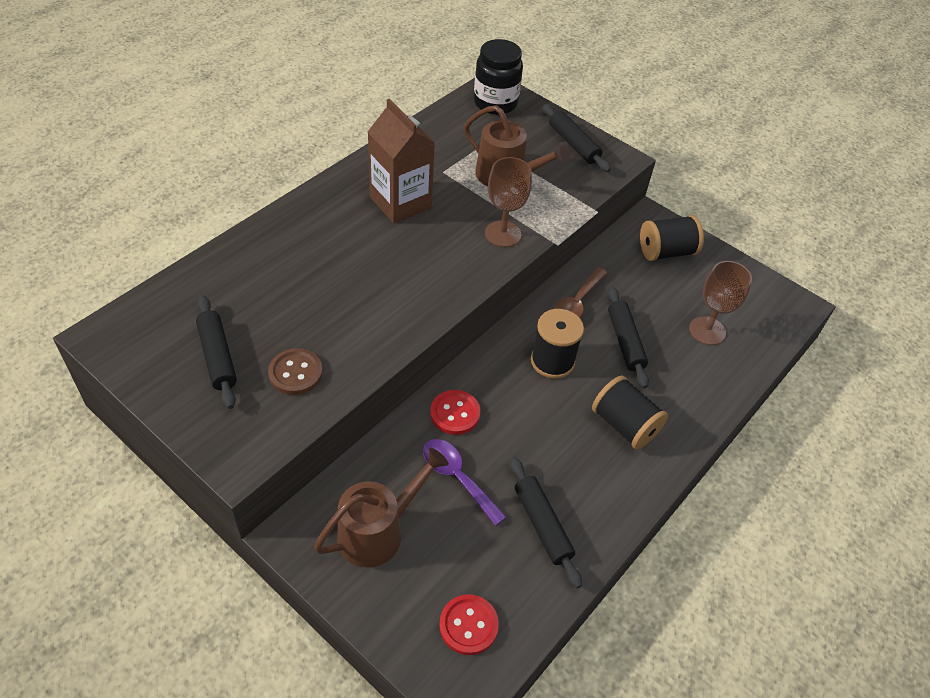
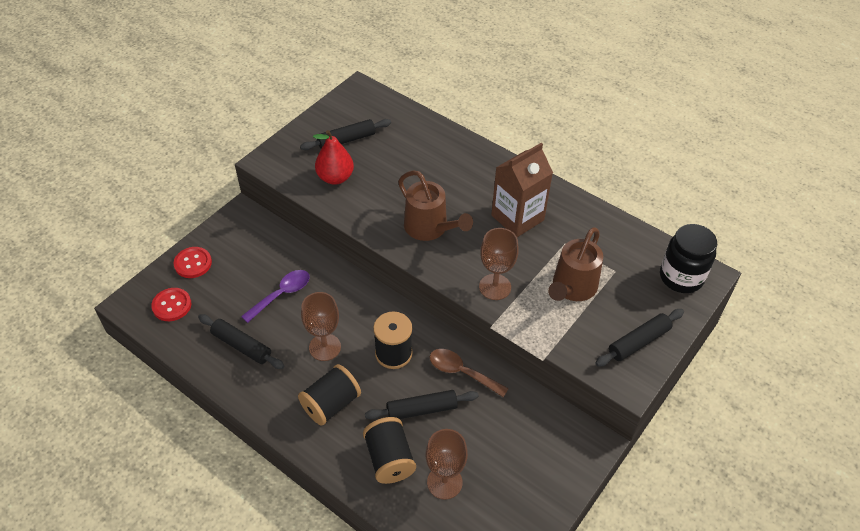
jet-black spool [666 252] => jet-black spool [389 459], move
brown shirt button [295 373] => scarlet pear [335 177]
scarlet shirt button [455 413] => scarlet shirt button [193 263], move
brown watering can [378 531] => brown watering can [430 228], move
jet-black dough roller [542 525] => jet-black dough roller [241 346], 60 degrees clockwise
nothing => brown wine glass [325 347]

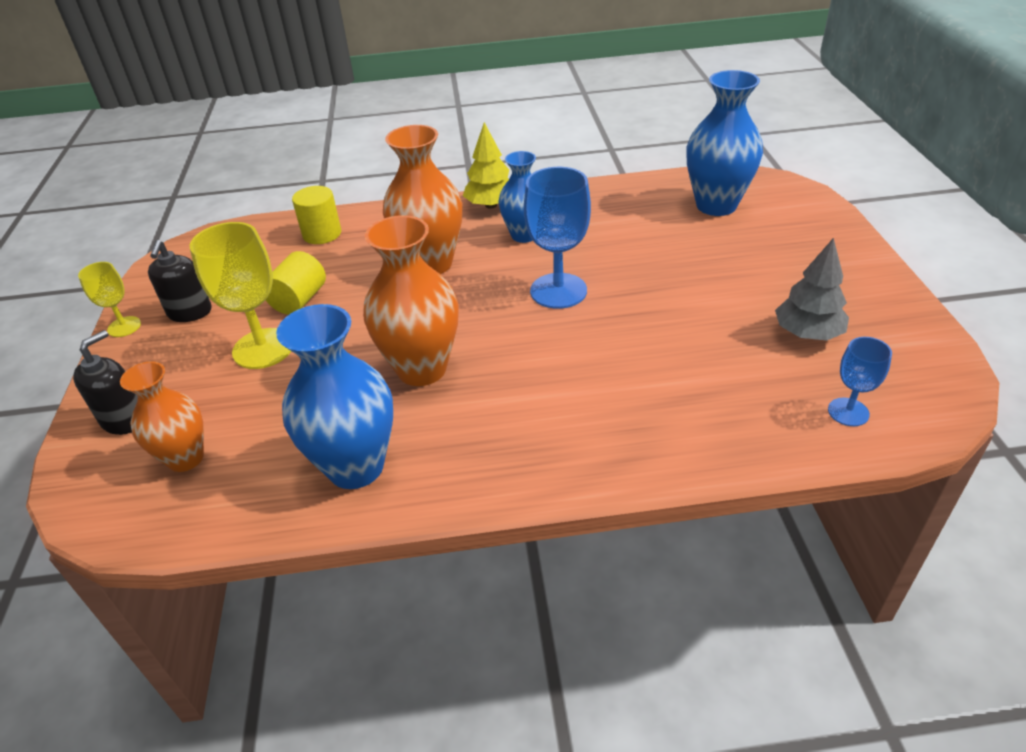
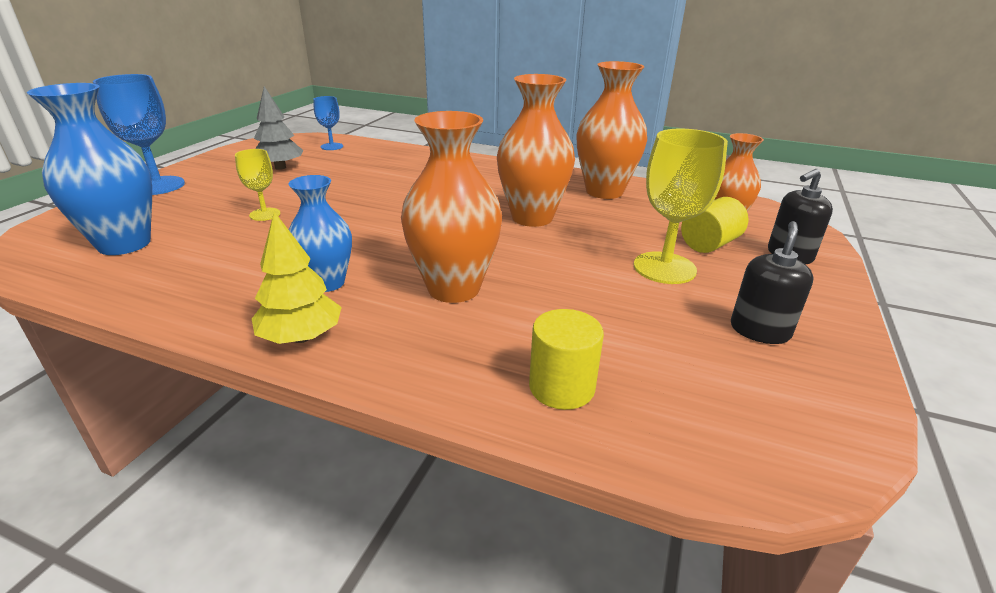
cobalt wine glass [558 291] => cobalt wine glass [158 186], move
golden cylinder shape [299 300] => golden cylinder shape [709 244], move
golden wine glass [124 327] => golden wine glass [265 214], move
cobalt flower vase [355 467] => orange-coloured flower vase [604 191]

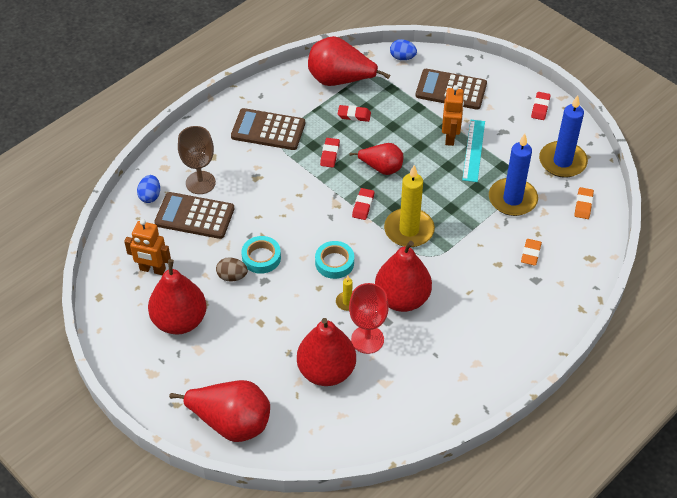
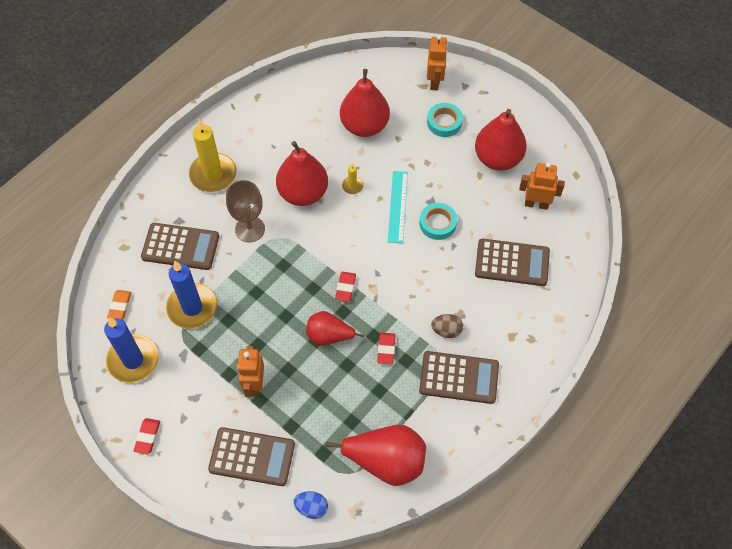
scarlet pencil eraser [354 115] => nothing
turquoise measuring stick [474 150] => turquoise measuring stick [397 206], move
brown wine glass [200 182] => brown wine glass [250 229], move
golden candle [409 230] => golden candle [213 174], move
cobalt toy egg [150 196] => nothing
orange-coloured pencil eraser [530 254] => brown calculator [180 247]
turquoise roll of tape [334 262] => turquoise roll of tape [444 122], move
brown toy egg [232 276] => brown toy egg [446 330], move
scarlet wine glass [367 339] => nothing
scarlet pear [231 423] => orange-coloured robot [435 82]

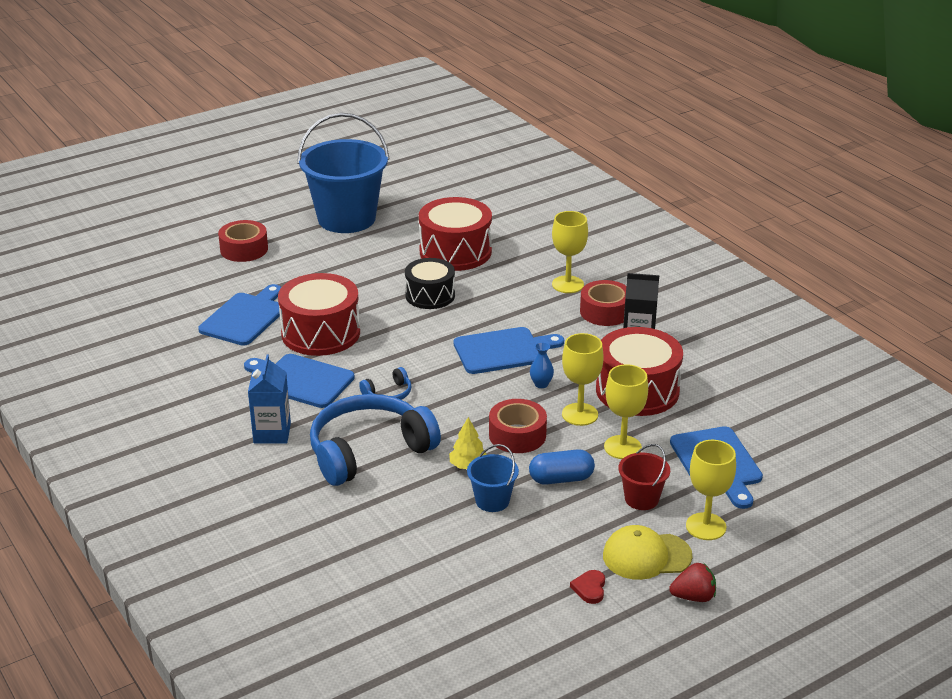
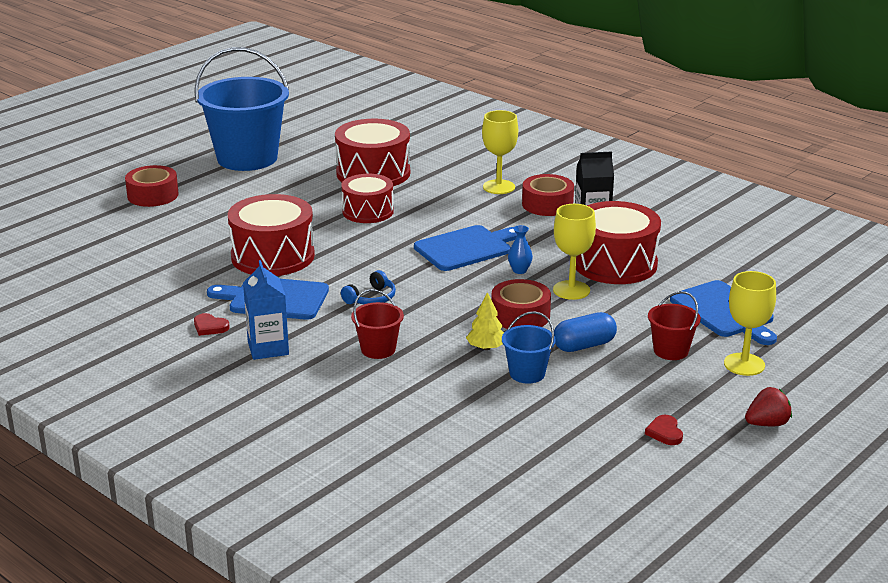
jet-black toy drum [430 295] => scarlet toy drum [368 211]
cobalt cutting board [245 317] => nothing
golden wine glass [622 447] => nothing
cobalt headset [369 451] => scarlet pail [378 349]
golden peaked cap [646 556] => nothing
nothing => scarlet heart [210 327]

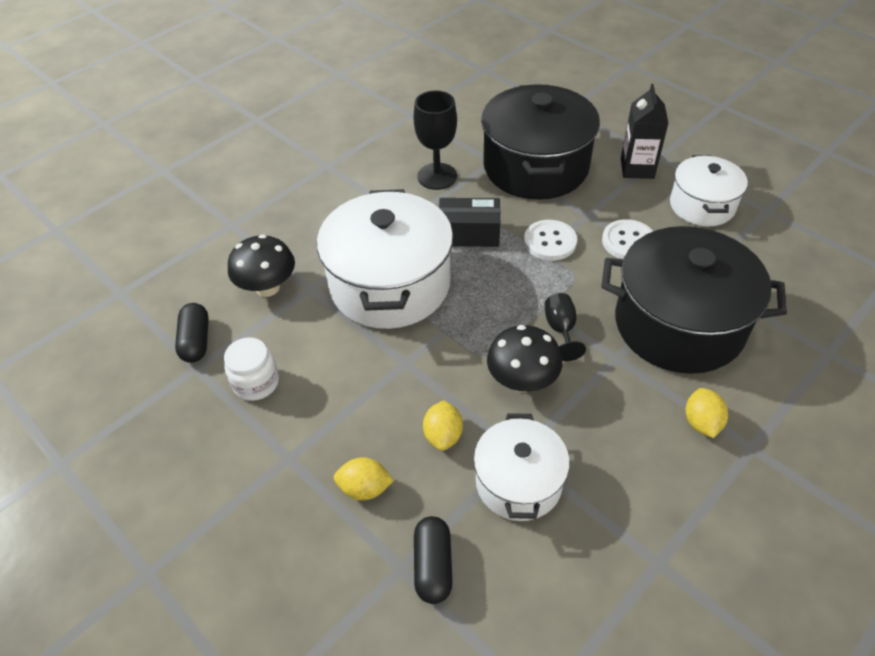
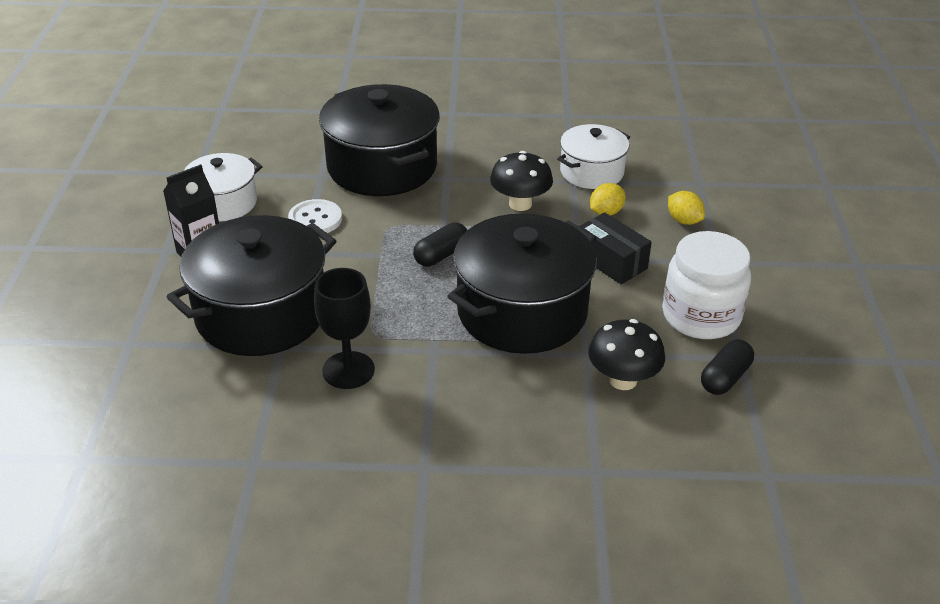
white pot [390 284] => jet-black pot [522 312]
jet-black parcel [469 234] => jet-black parcel [611 261], move
white shirt button [550 242] => nothing
jet-black wine glass [561 329] => nothing
white jar [256 383] => white jar [701 316], x1.73
golden toy lemon [701 423] => nothing
jet-black pill shape [433 566] => jet-black pill shape [441 255], move

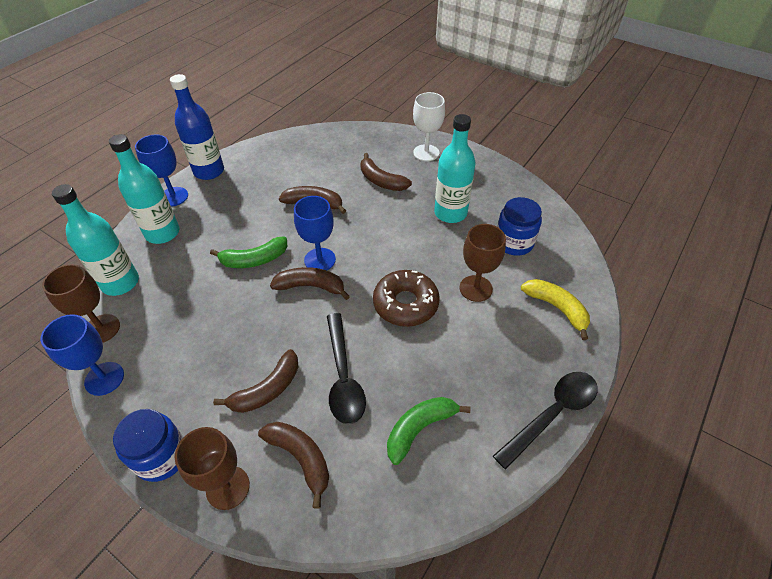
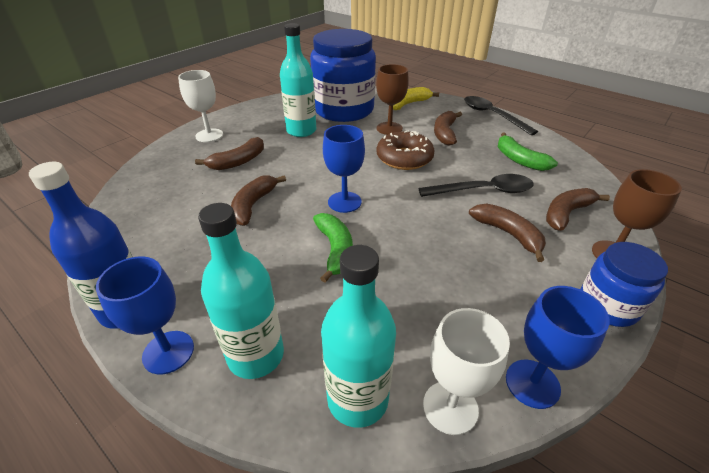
cobalt jar [514 242] => cobalt jar [344 110], x1.93
brown wine glass [101 329] => white wine glass [450 407]
brown toy banana [311 286] => brown toy banana [445 133], move

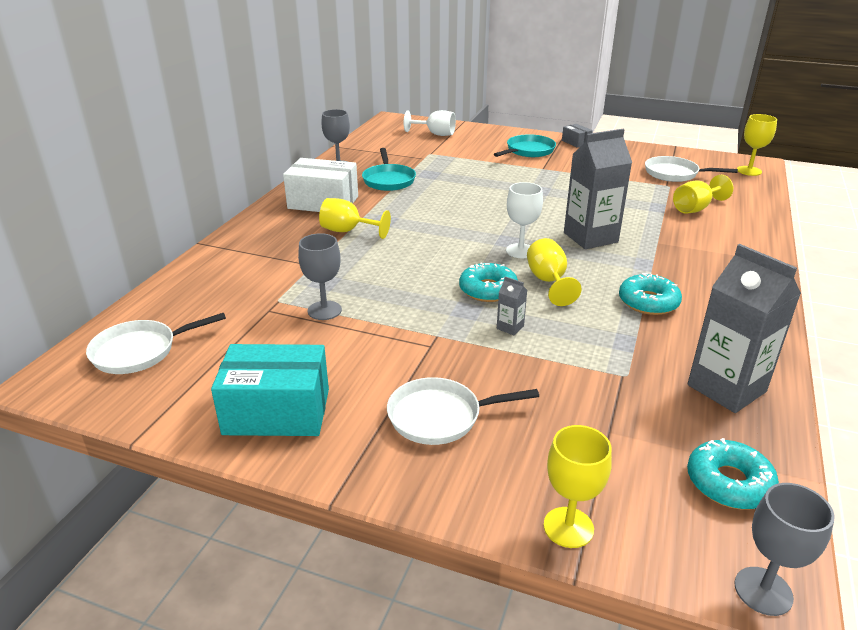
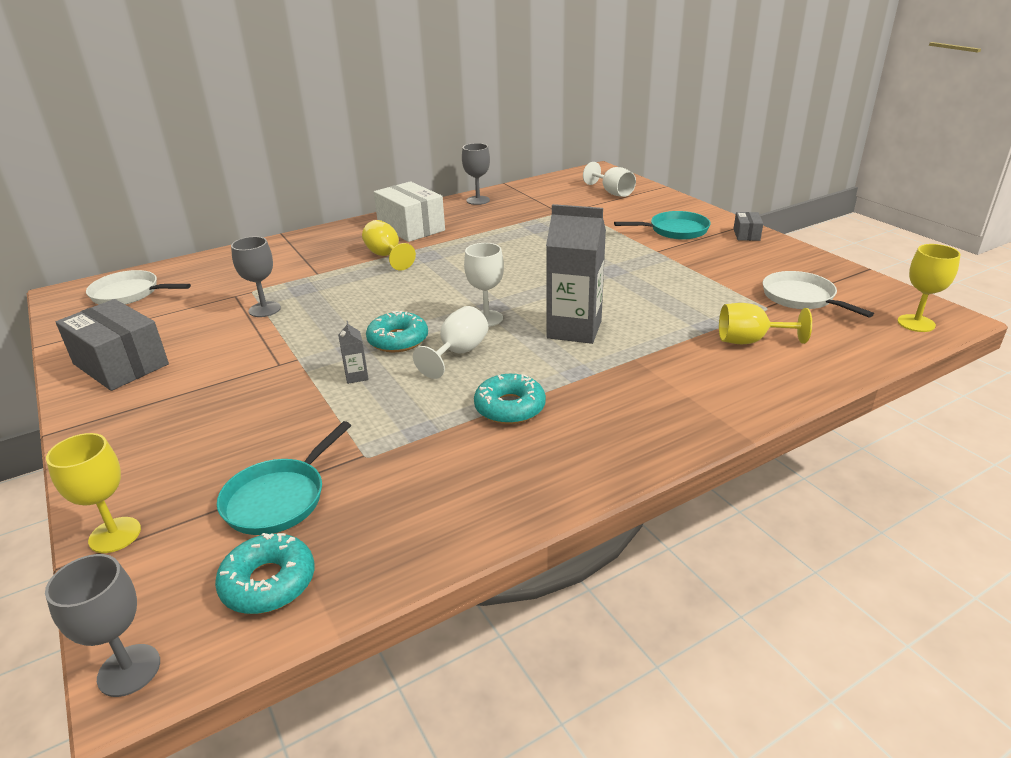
turquoise skillet [388 180] => turquoise skillet [279 498], move
golden wine glass [548 282] => white wine glass [458 353]
grey carton [726 388] => nothing
turquoise parcel [277 411] => grey parcel [121 364]
white skillet [440 416] => nothing

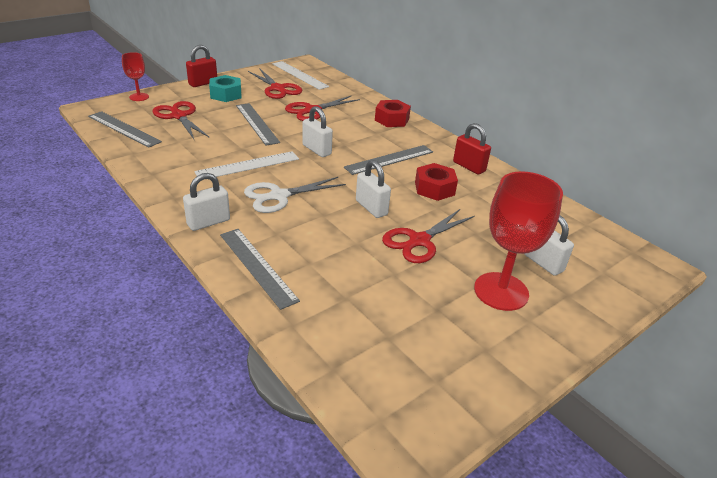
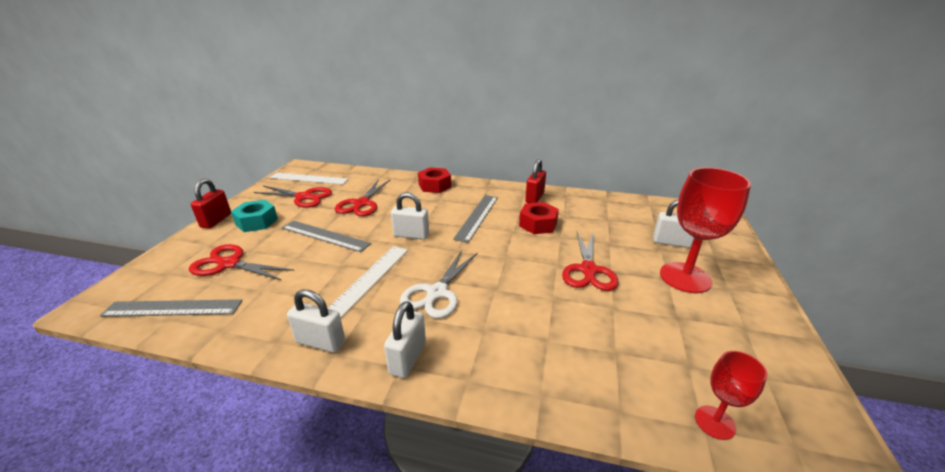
scarlet wine glass [139 97] => scarlet wine glass [714 422], move
scarlet lock [469 167] => scarlet lock [534 198], 75 degrees counterclockwise
white lock [371 208] => white lock [320 342], move
grey measuring stick [257 266] => nothing

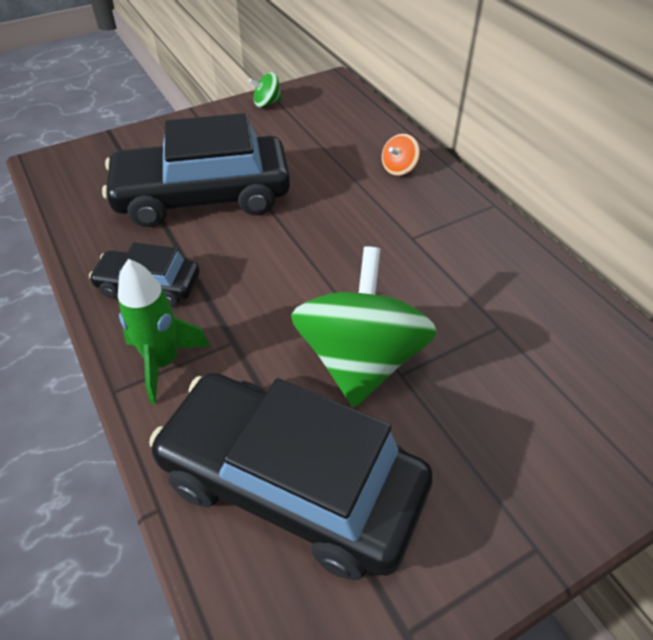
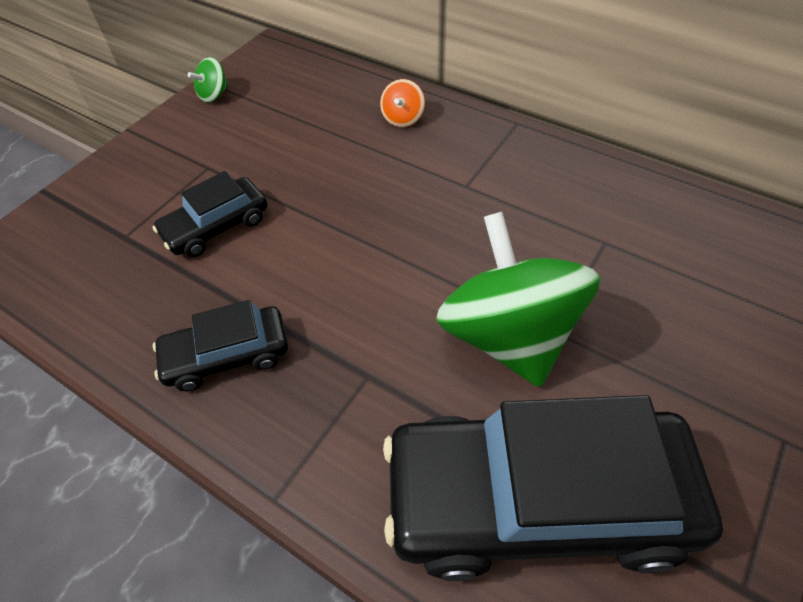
jet-black car [203 196] => jet-black car [217 226], x0.51
leaf-green toy rocket [163 363] => nothing

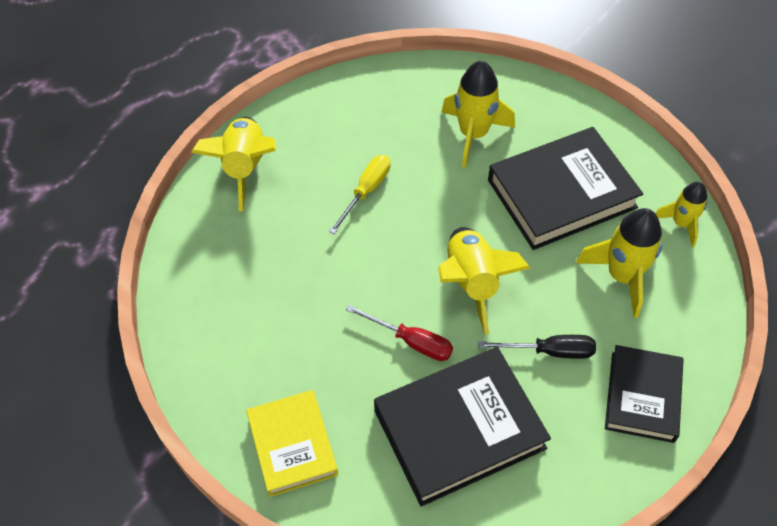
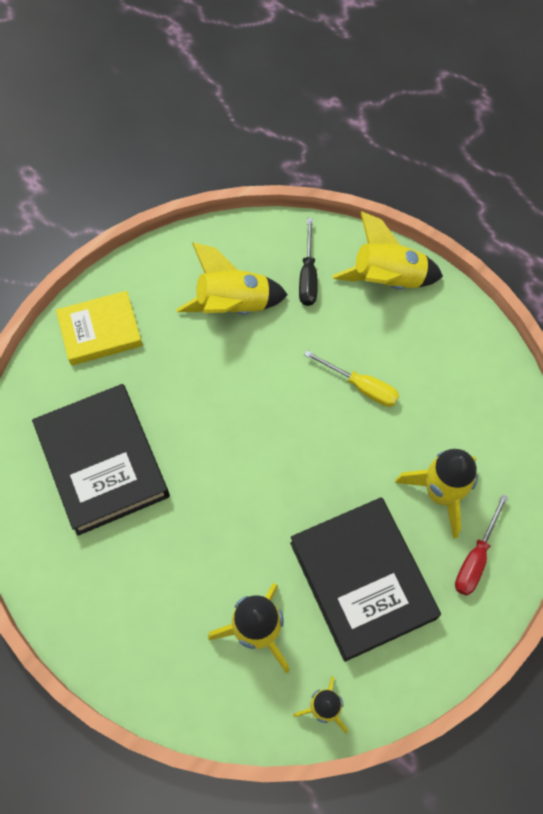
golden toy rocket [471 282] => golden toy rocket [233 305], move
scarlet flat screwdriver [411 341] => scarlet flat screwdriver [475 558], move
jet-black flat screwdriver [550 351] => jet-black flat screwdriver [308 276], move
jet-black hardback [642 396] => nothing

